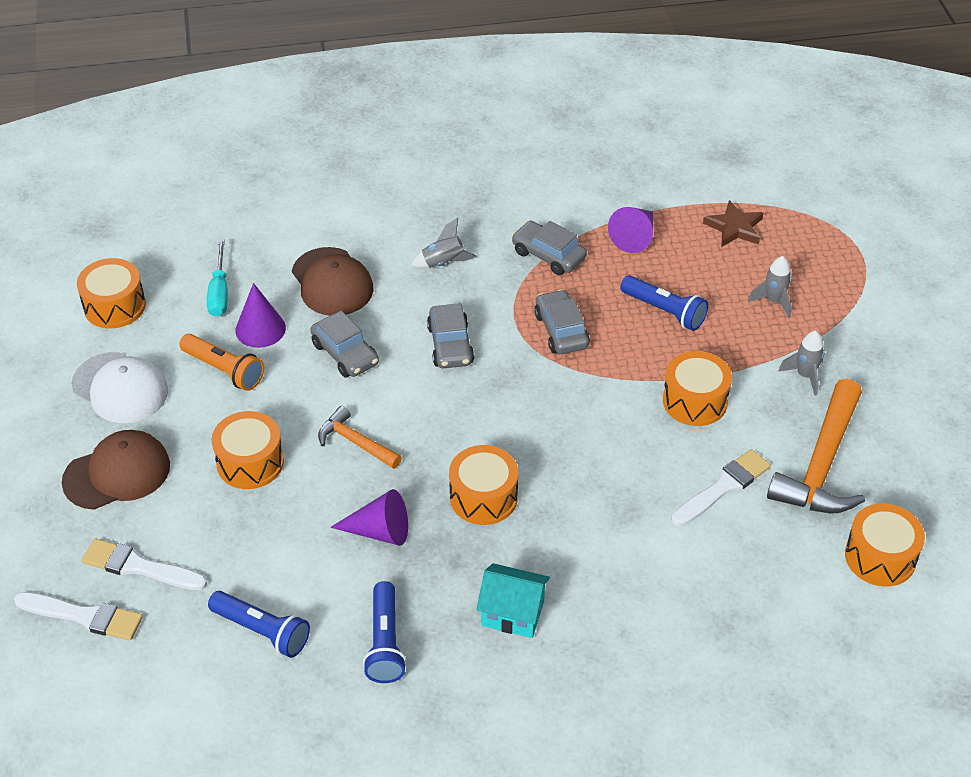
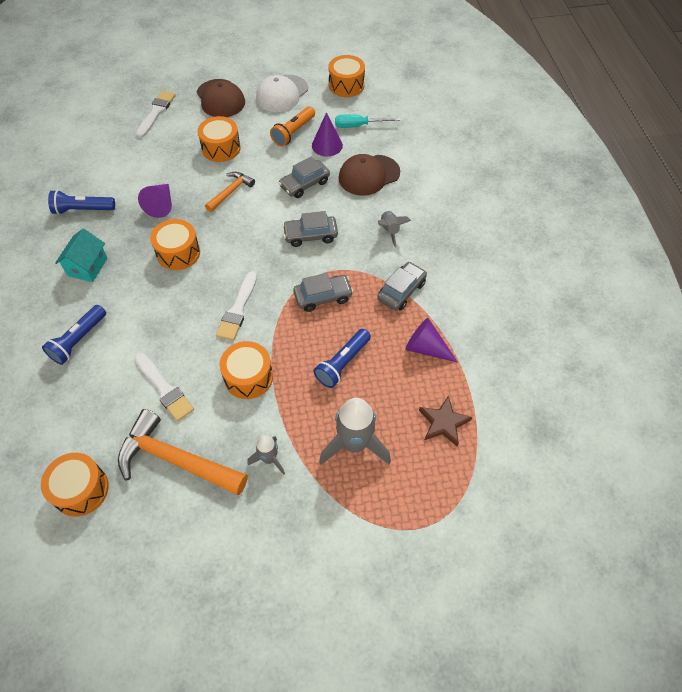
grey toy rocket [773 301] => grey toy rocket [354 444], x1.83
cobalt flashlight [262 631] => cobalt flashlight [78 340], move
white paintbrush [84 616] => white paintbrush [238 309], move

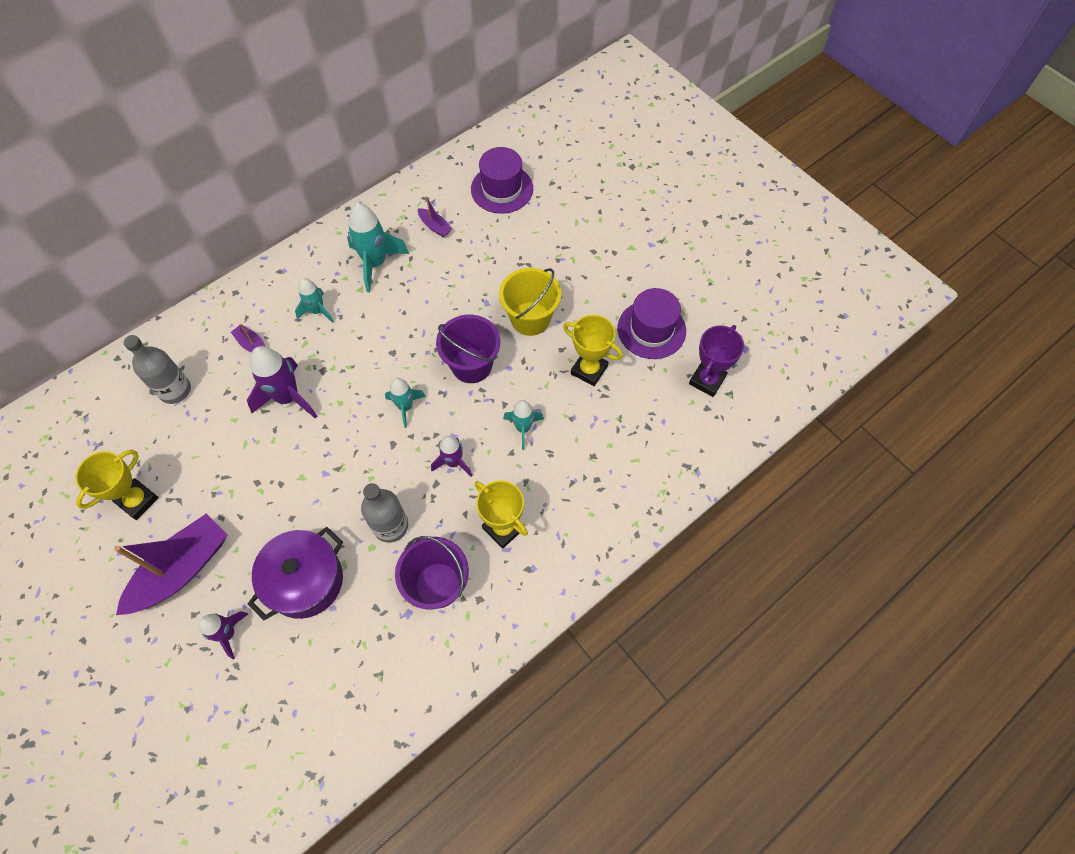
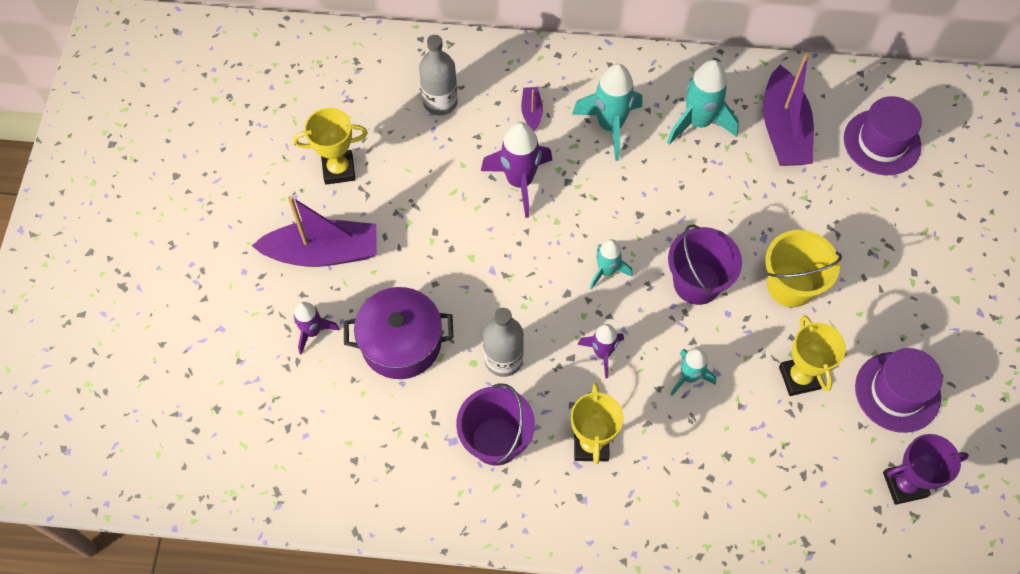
violet boat [435 226] => violet boat [783 129], x2.25
turquoise toy rocket [317 311] => turquoise toy rocket [610 126], x1.66

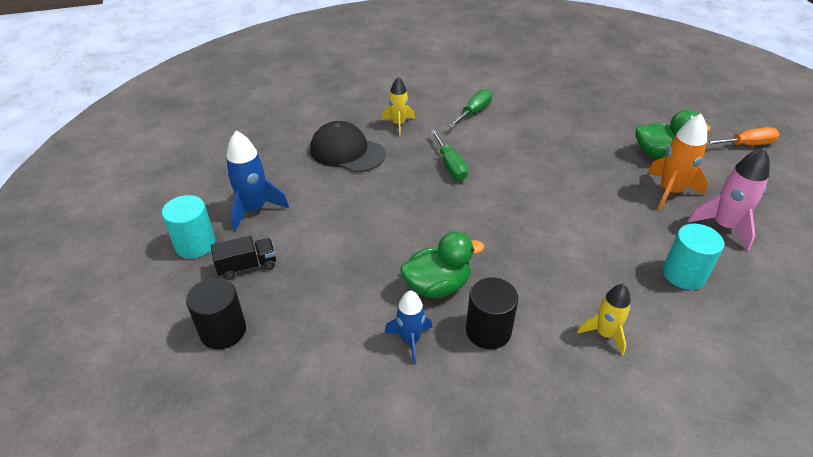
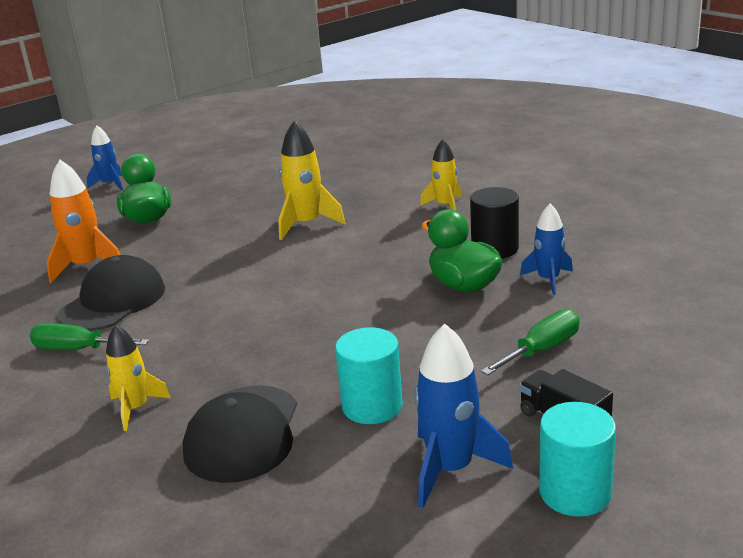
orange-coloured toy rocket [670 192] => orange-coloured toy rocket [87 266], move
orange-coloured flat screwdriver [746 145] => cobalt toy rocket [110 184]
leaf-green flat screwdriver [450 165] => leaf-green flat screwdriver [542 350], move
rose-pink toy rocket [724 226] => nothing
turquoise cylinder shape [683 274] => turquoise cylinder shape [372 406], move
jet-black cylinder shape [223 331] => nothing
nothing => golden toy rocket [306 224]
nothing => jet-black peaked cap [113 301]

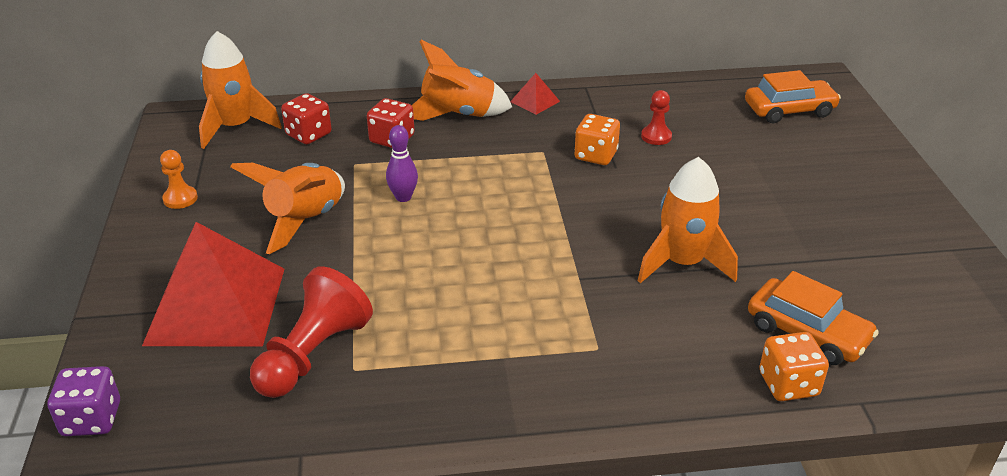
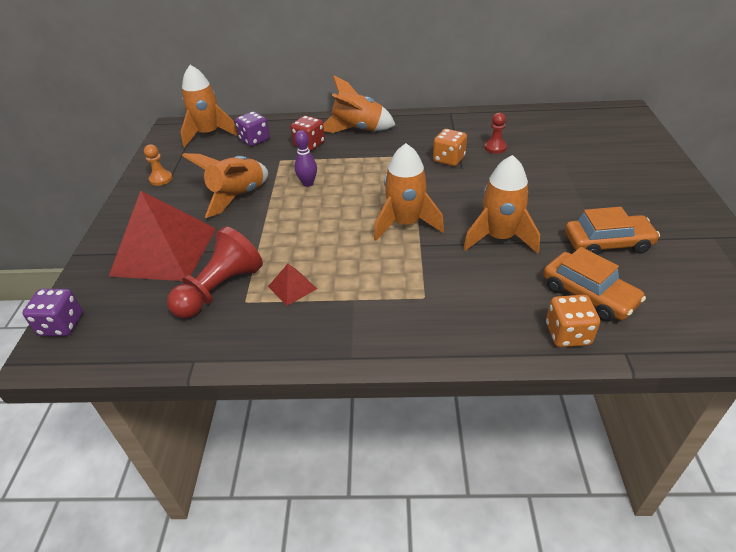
orange-coloured car [789 110] => orange-coloured car [607 243], move
scarlet pyramid [535 101] => scarlet pyramid [292 287], move
scarlet dice [308 134] => violet dice [254 140]
nothing => orange-coloured toy rocket [405 223]

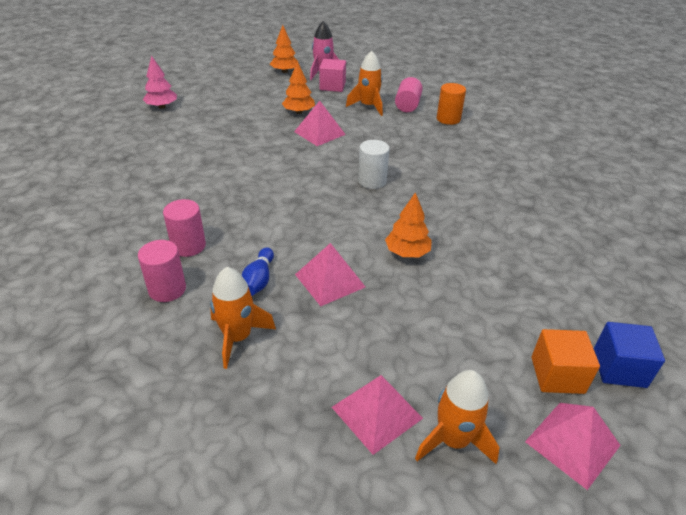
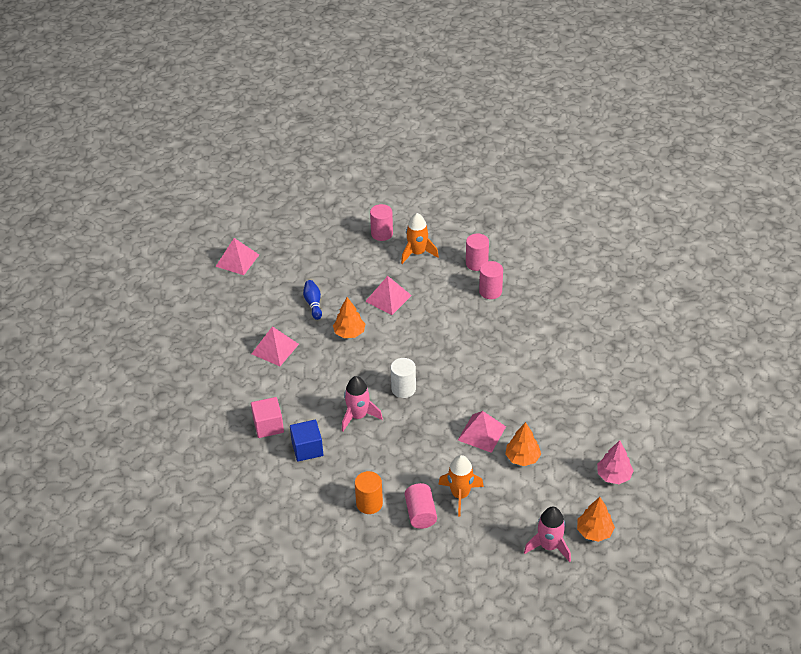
rose-pink fir tree [162 106] => rose-pink fir tree [613 476], move
rose-pink block [332 86] => rose-pink block [268 426], move
cobalt skittle [259 280] => cobalt skittle [313 304], move
cobalt block [619 368] => cobalt block [307 449], move
orange-coloured block [557 375] => nothing
orange-coloured toy rocket [453 440] => nothing
rose-pink pyramid [377 412] => rose-pink pyramid [275 349], move
nothing => rose-pink cylinder shape [382 233]
nothing => rose-pink toy rocket [358 416]

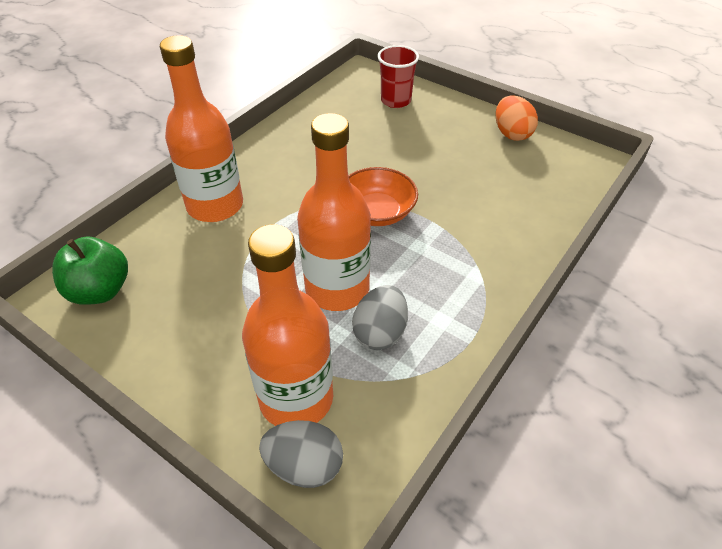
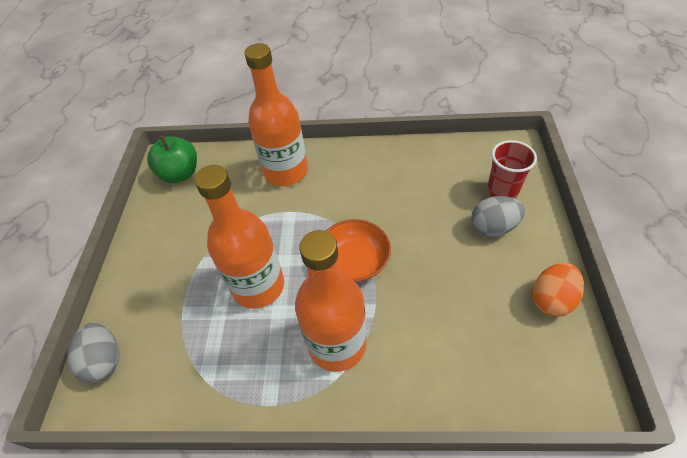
orange-coloured flask [296 398] => orange-coloured flask [337 344], move
grey toy egg [380 332] => grey toy egg [493 227], move

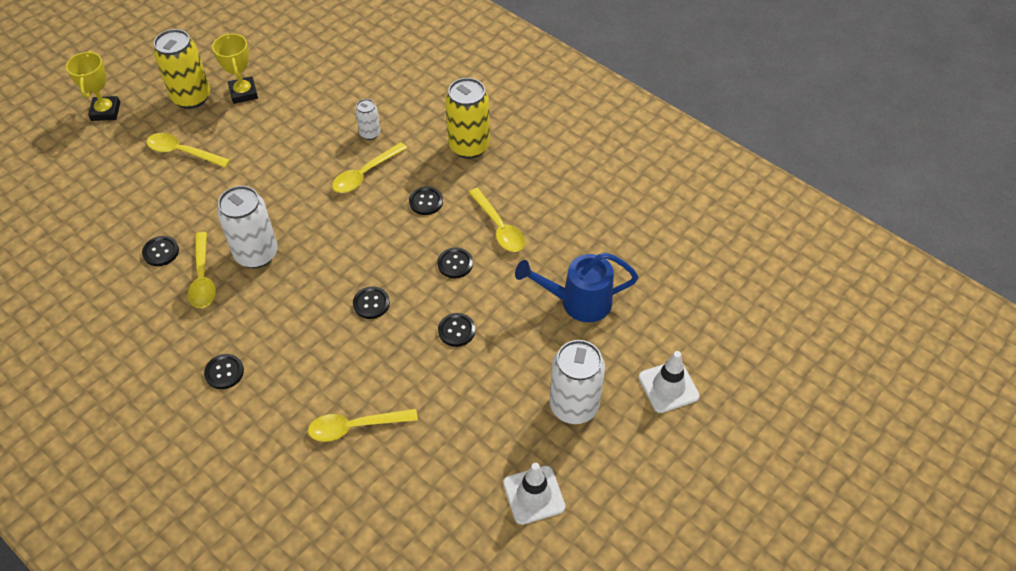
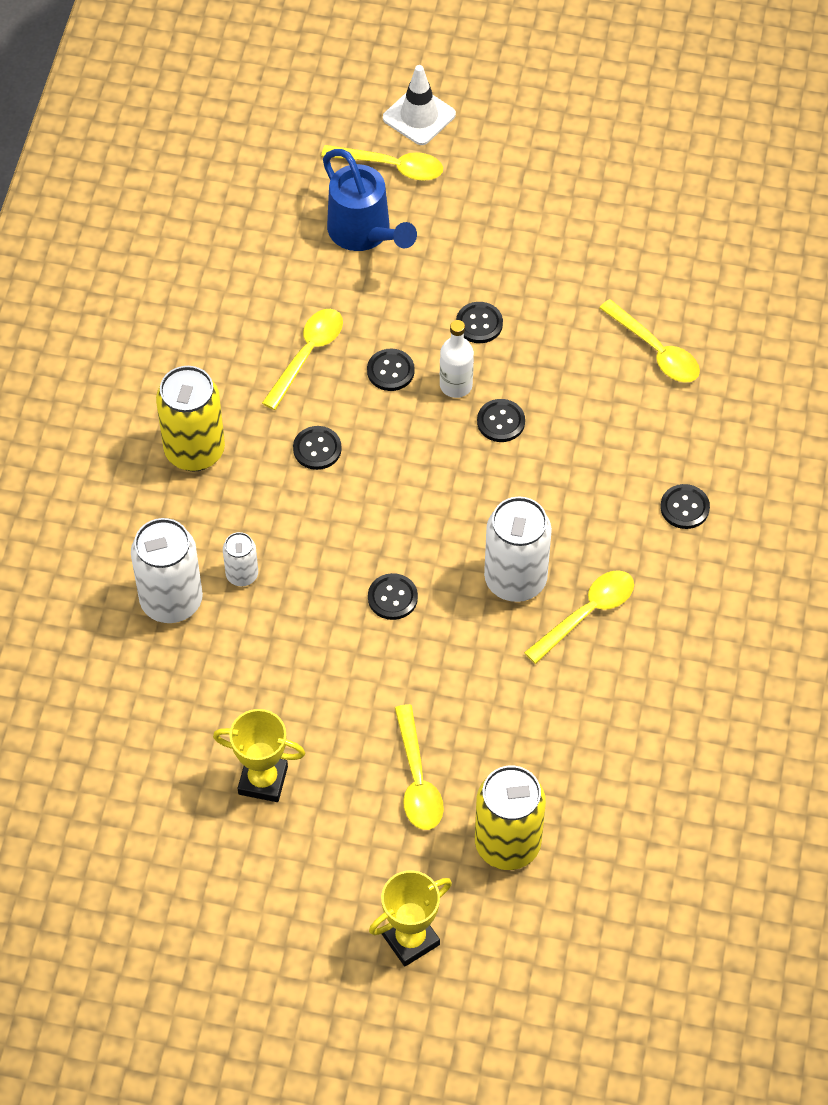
golden can [192 97] => golden can [507 844], move
golden award cup [243 93] => golden award cup [263 780], 60 degrees clockwise
golden spoon [365 174] => golden spoon [391 166], move
jet-black shirt button [161 252] => jet-black shirt button [392 597], move
white can [574 406] => white can [171 601], move
white safety cone [534 495] => nothing
nothing => white flask [456 385]

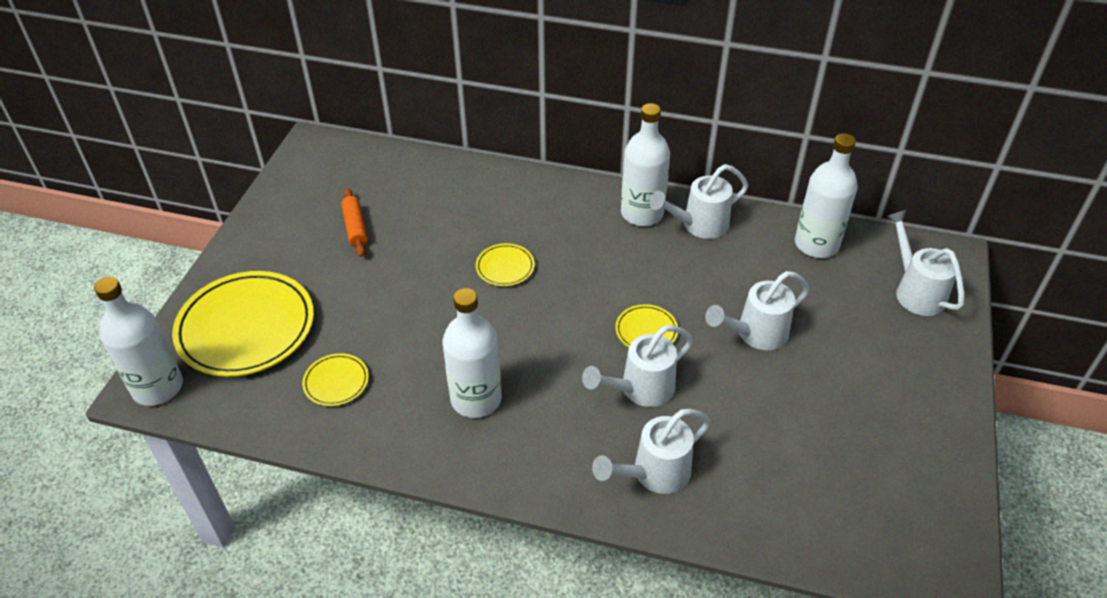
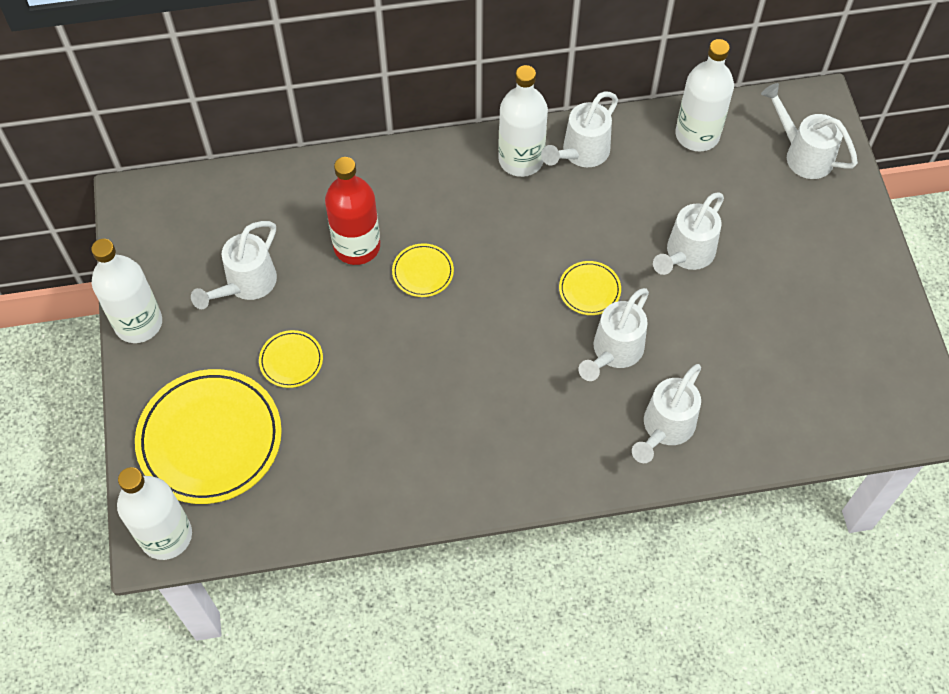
orange-coloured dough roller [355 228] => white watering can [246 284]
white flask [476 399] => white flask [138 323], move
golden dinner plate [336 382] => golden dinner plate [291 360], move
nothing => scarlet flask [357 246]

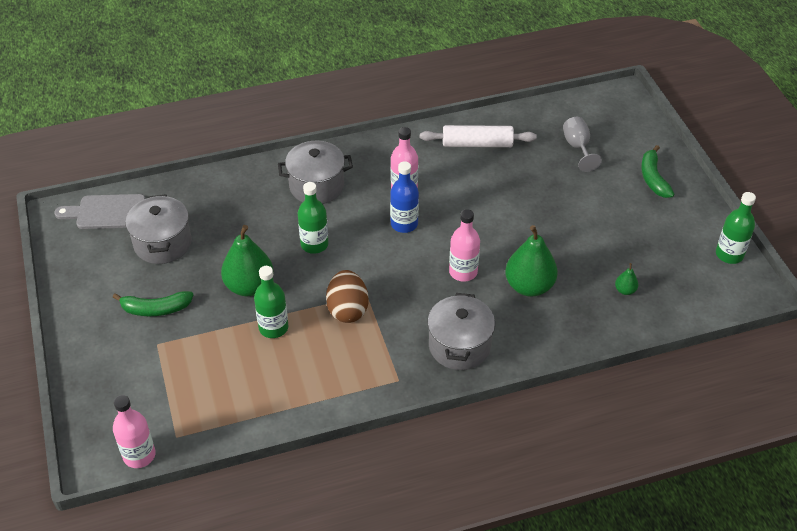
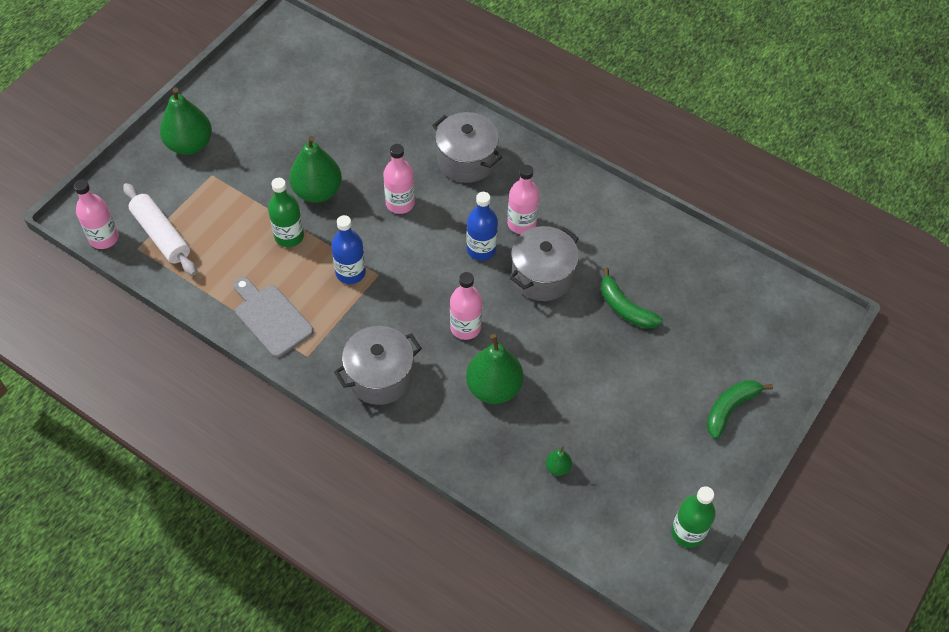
grey wine glass [578 147] => nothing
white dough roller [477 144] => white dough roller [161 235], move
leaf-green flask [314 244] => rose-pink flask [400 203]
grey cutting board [106 212] => grey cutting board [271 318], move
grey pot [163 243] => grey pot [542 276], move
brown toy egg [347 309] => cobalt flask [350 272]
leaf-green toy banana [155 309] => leaf-green toy banana [625 308], move
nothing => leaf-green pear [190 144]

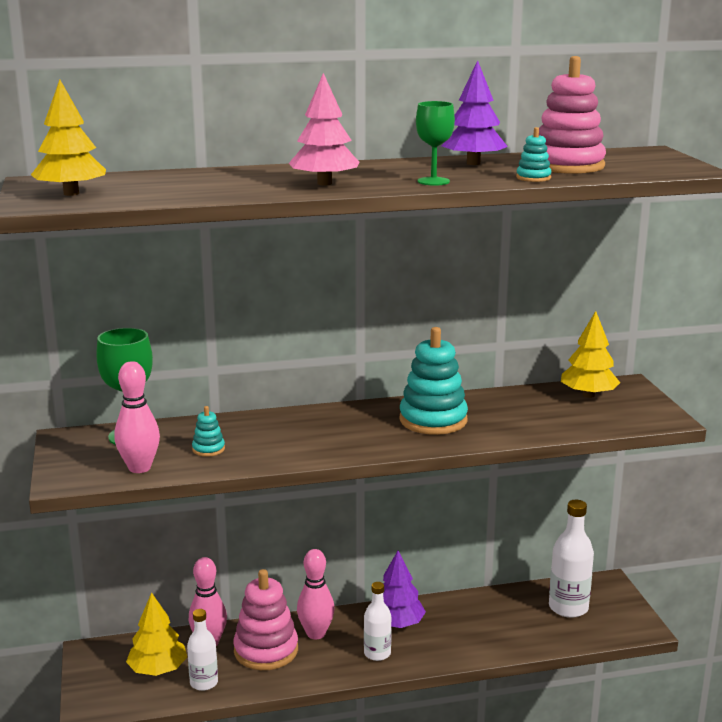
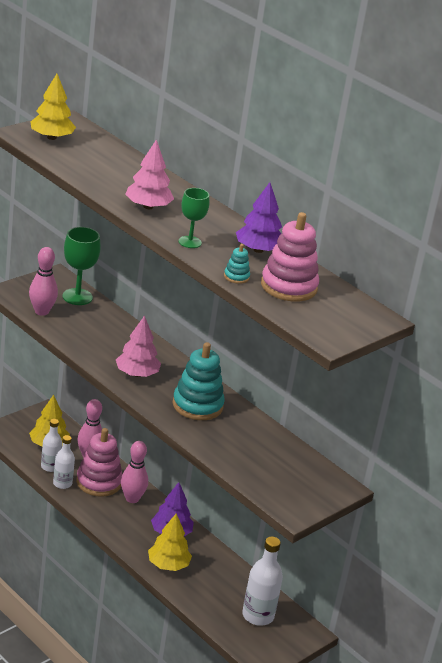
golden fir tree [588 395] => golden fir tree [168 565], move
turquoise ring stacker [208 449] => nothing
white flask [377 653] => white flask [62 483], move
nothing => rose-pink fir tree [137 374]

